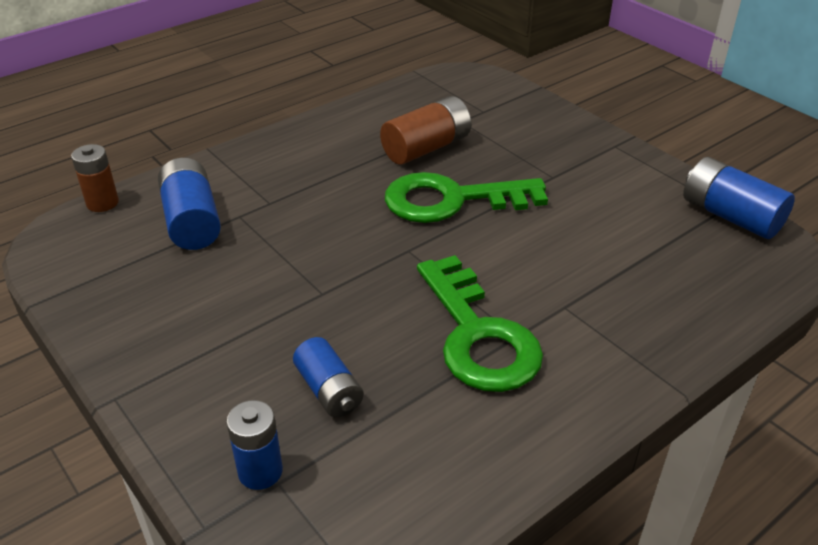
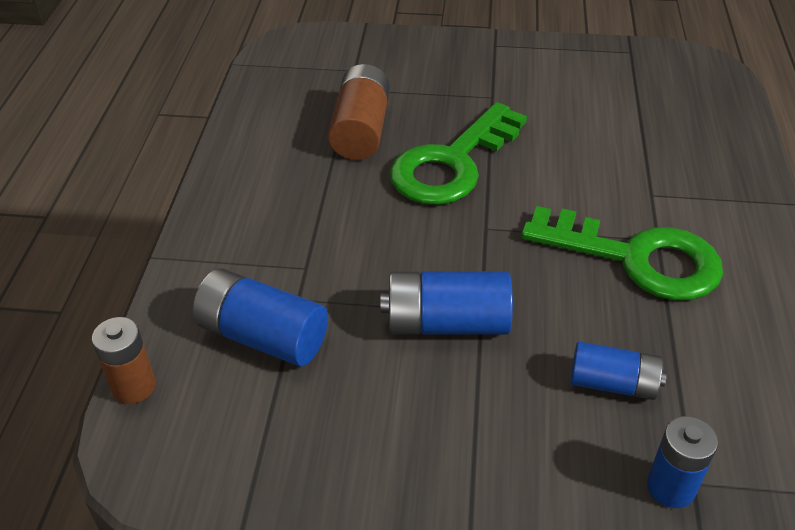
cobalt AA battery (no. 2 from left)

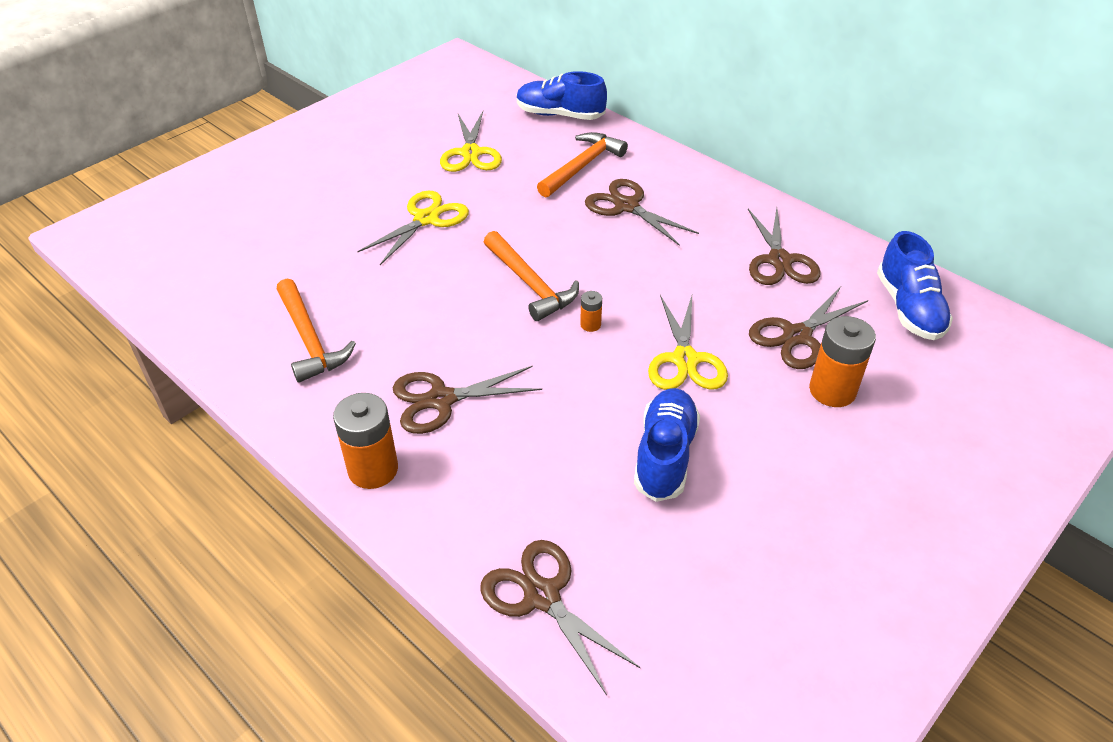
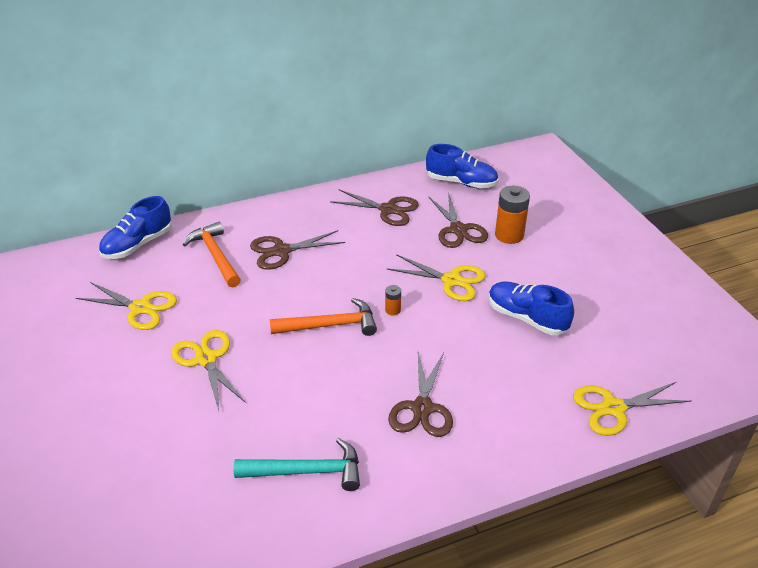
bright orange AA battery (no. 1 from left in the first image)
teal claw hammer
bright yellow pair of scissors (no. 4 from left)

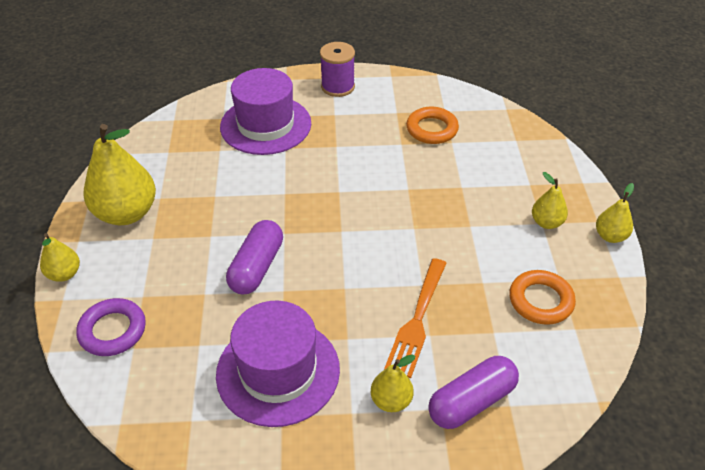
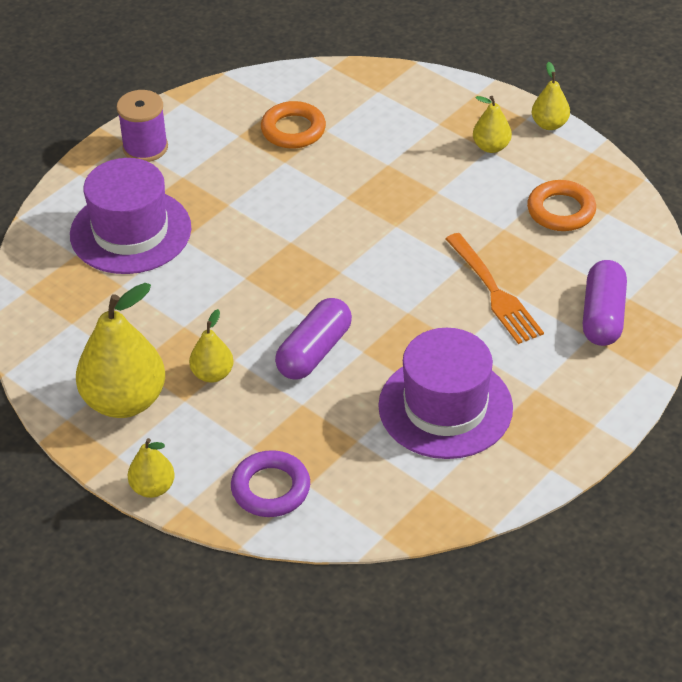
bright yellow pear fruit (no. 3 from left)
royal purple capsule (no. 1 from left)

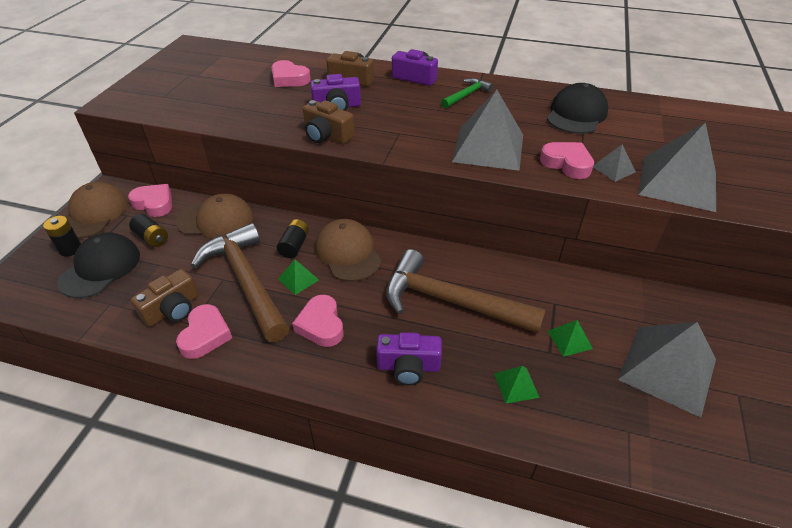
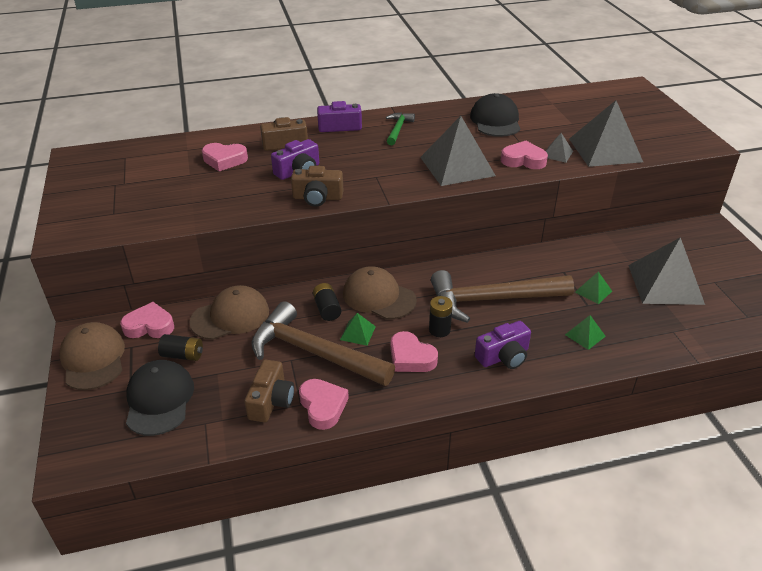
jet-black AA battery (no. 3 from left)

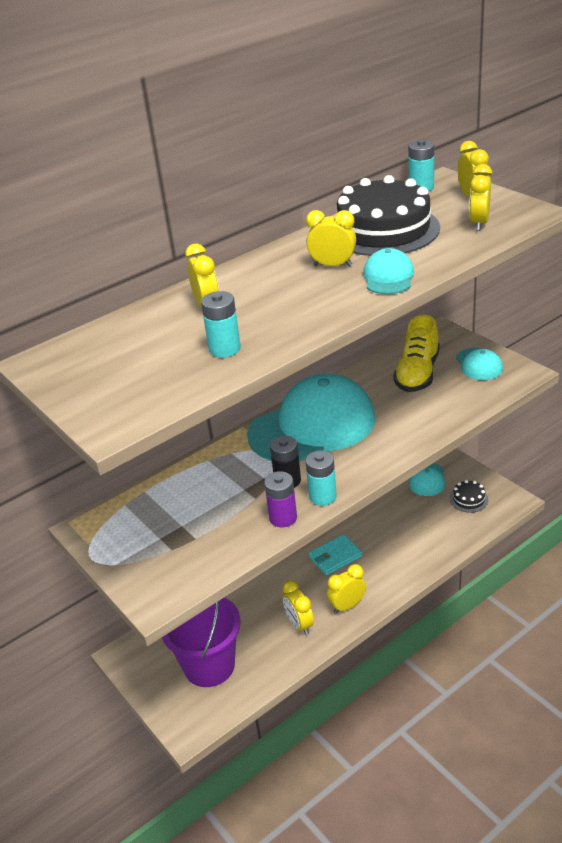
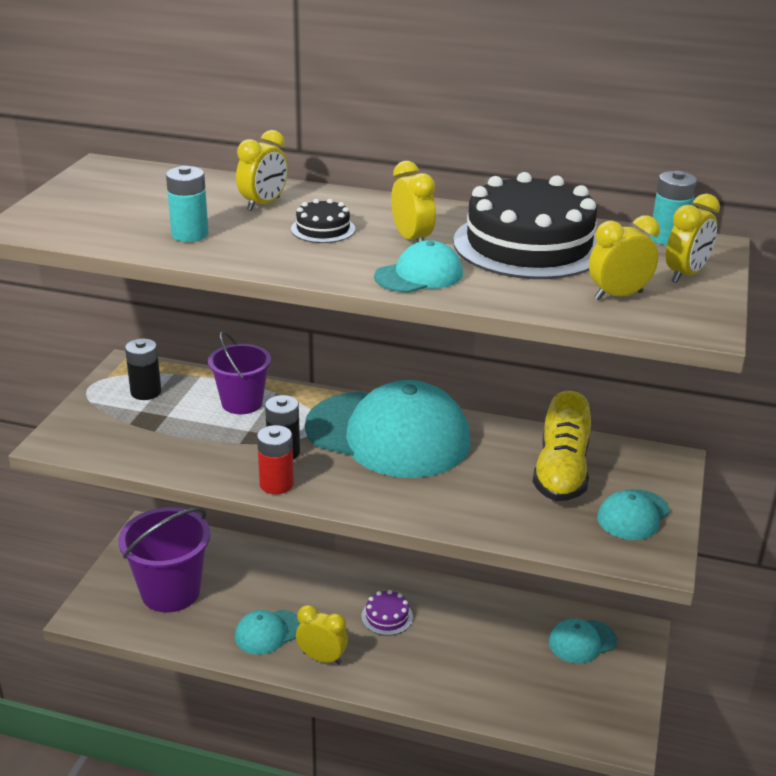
royal purple AA battery
jet-black AA battery (no. 1 from left)
royal purple pail (no. 2 from left)
jet-black layer cake (no. 1 from left)
teal cap (no. 1 from left)
royal purple layer cake
red AA battery
bright yellow lace-up shoe

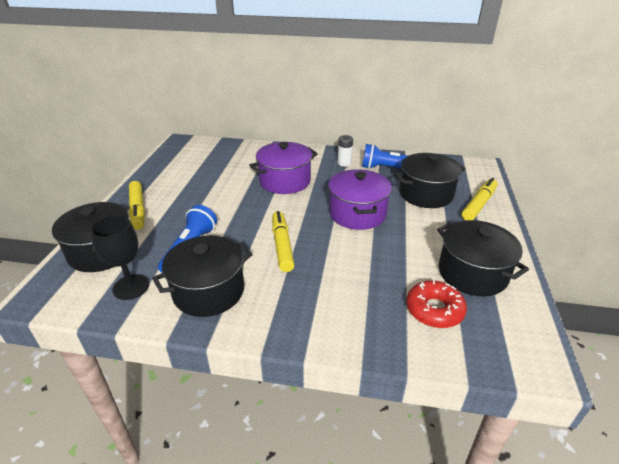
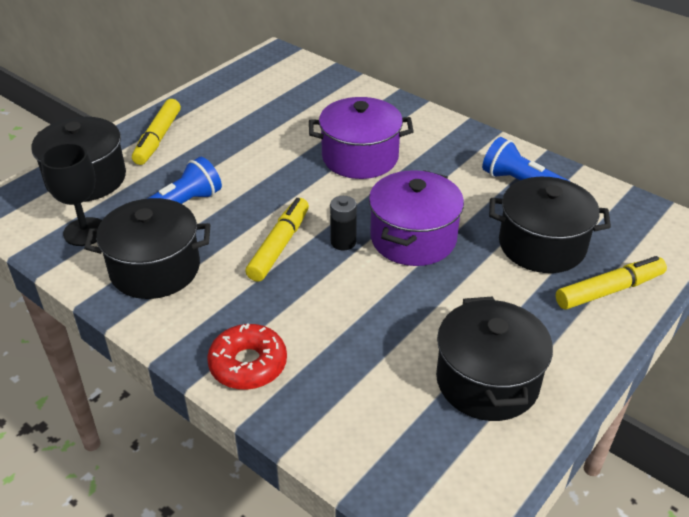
pure white AA battery
jet-black AA battery
red donut

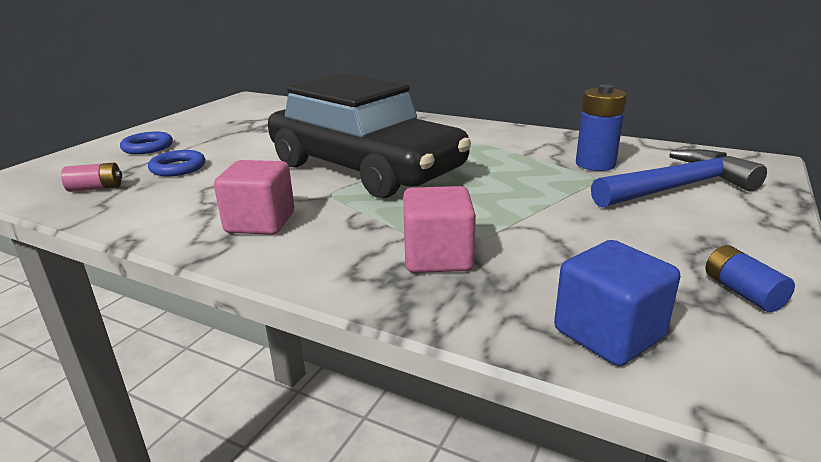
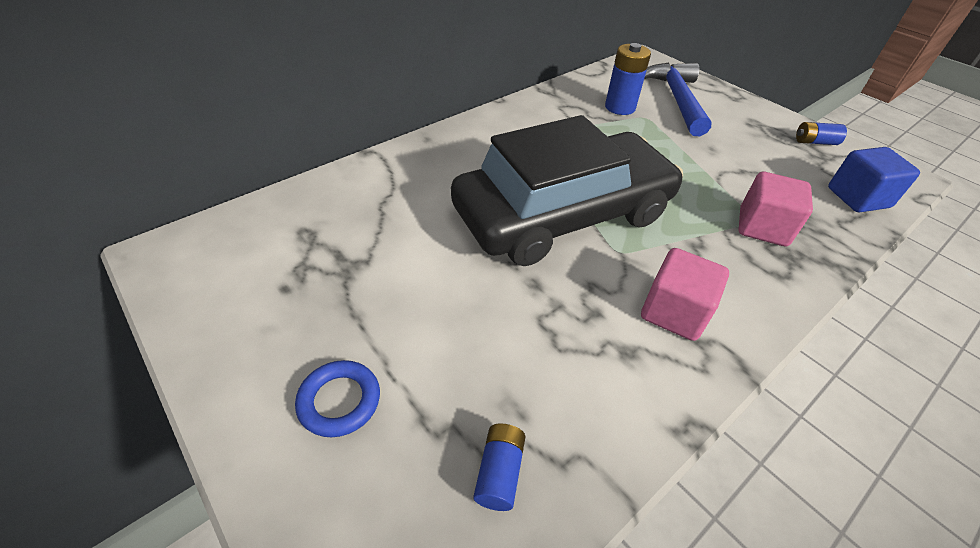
cobalt hoop (no. 2 from left in the first image)
cobalt AA battery (no. 1 from left)

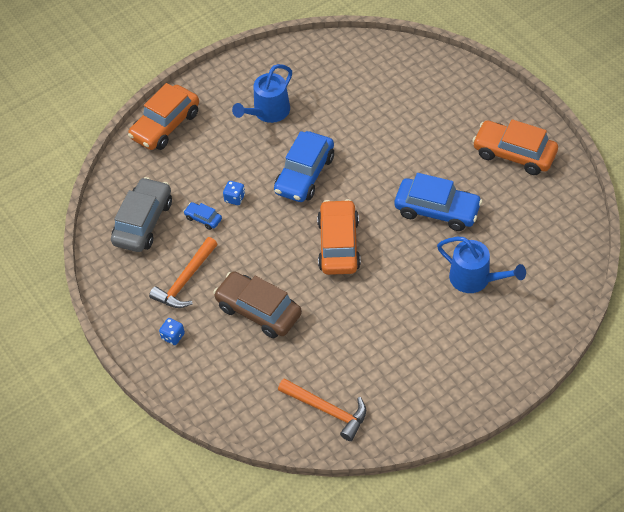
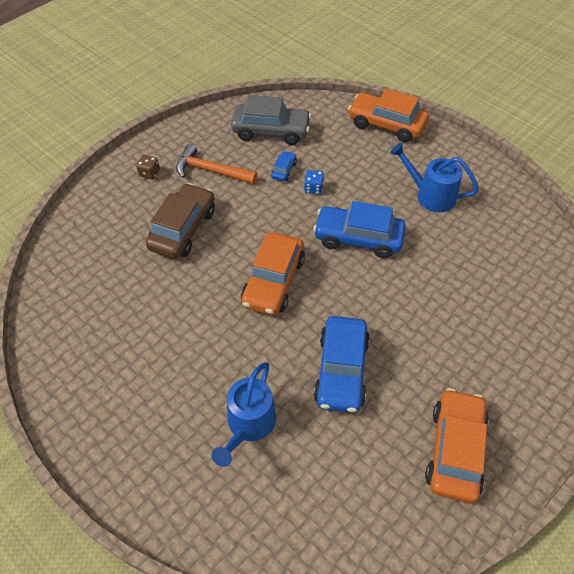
bright orange claw hammer (no. 2 from left in the first image)
brown die
bright orange automobile (no. 1 from left)

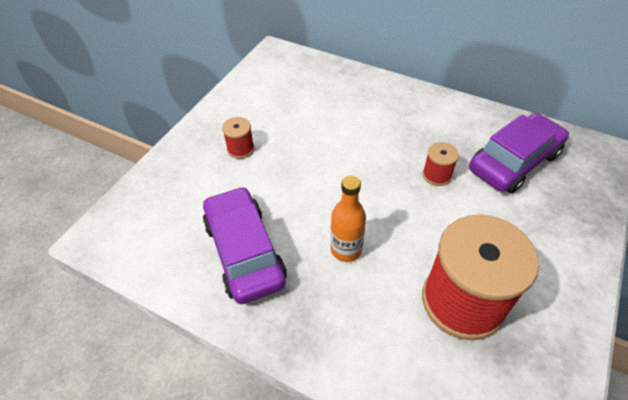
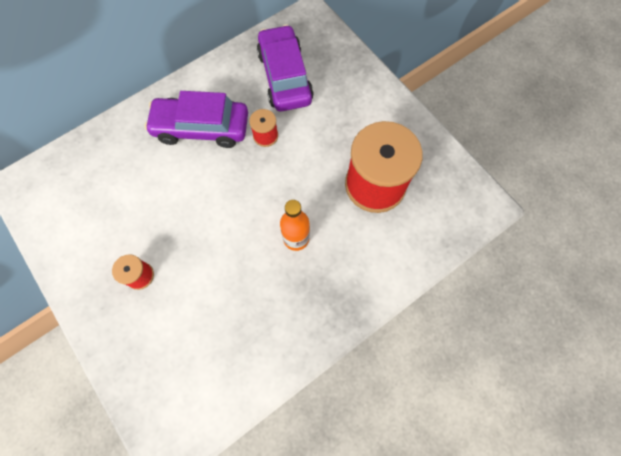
royal purple automobile (no. 1 from left)

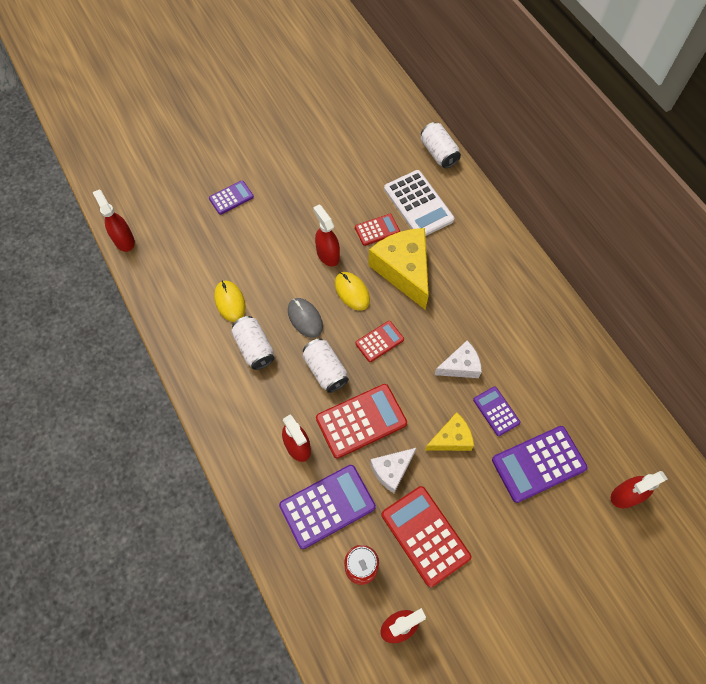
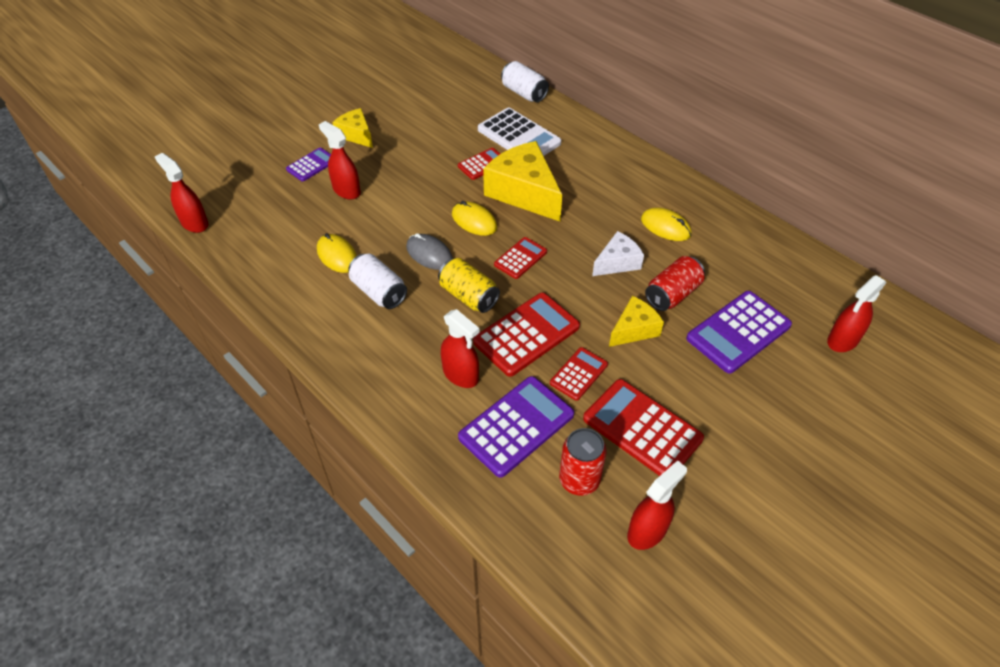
bright yellow cheese wedge (no. 1 from left)
bright yellow PC mouse (no. 3 from left)
red spray bottle (no. 2 from left)
red adding machine (no. 4 from left)
red tin (no. 2 from left)
bright yellow tin

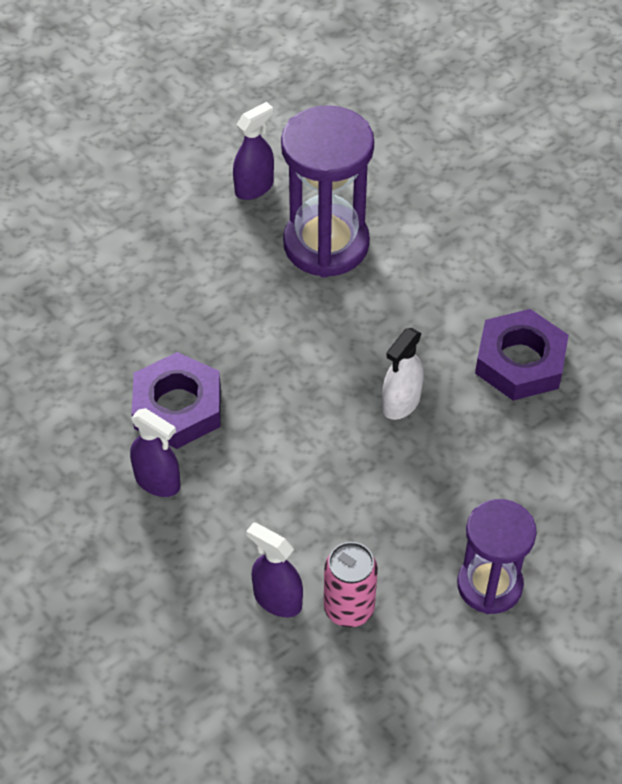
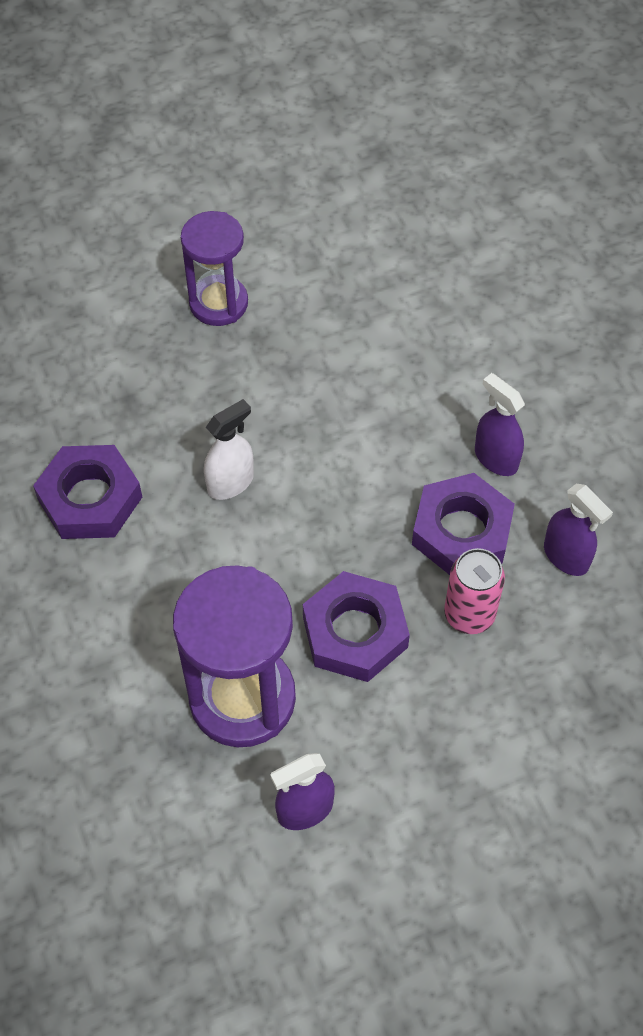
royal purple hexagon nut (no. 2 from left)
royal purple spray bottle (no. 3 from left)
rose-pink tin

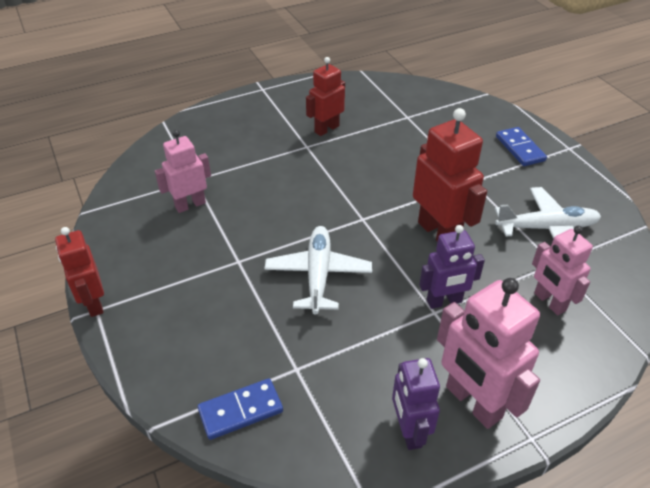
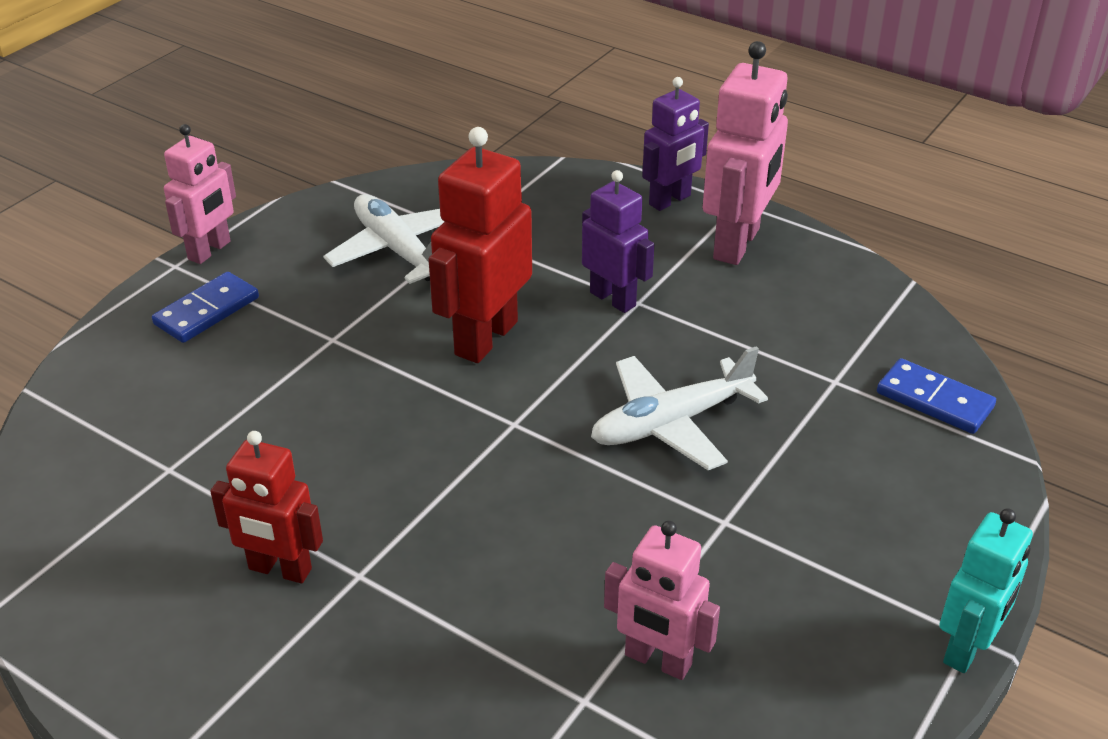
royal purple toy robot (no. 2 from left)
rose-pink toy robot (no. 1 from left)
teal toy robot

